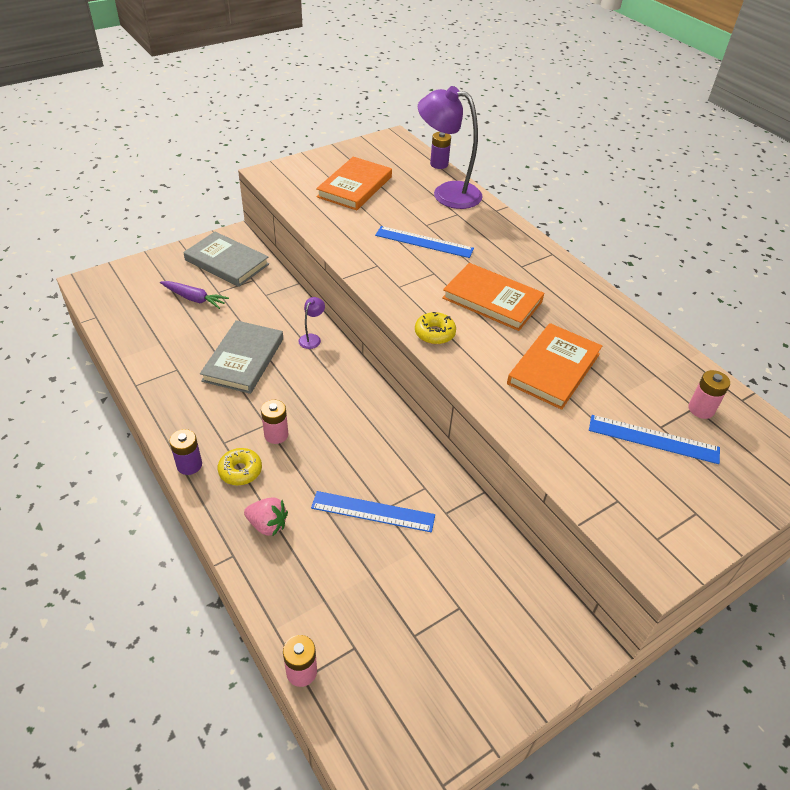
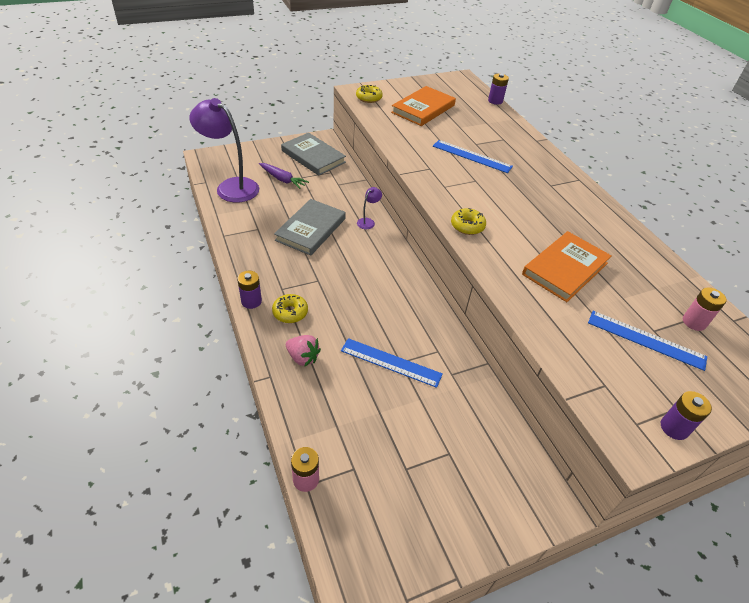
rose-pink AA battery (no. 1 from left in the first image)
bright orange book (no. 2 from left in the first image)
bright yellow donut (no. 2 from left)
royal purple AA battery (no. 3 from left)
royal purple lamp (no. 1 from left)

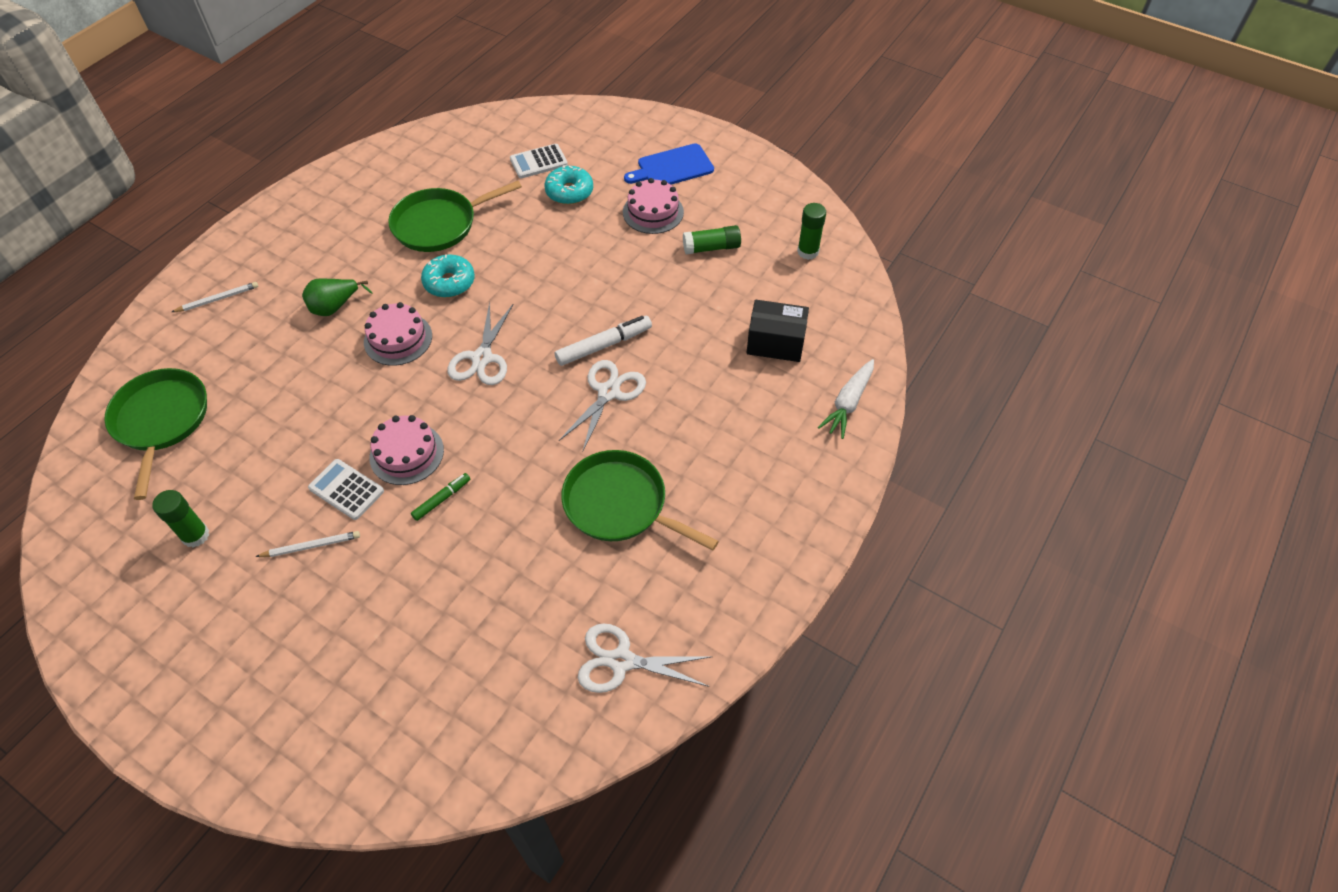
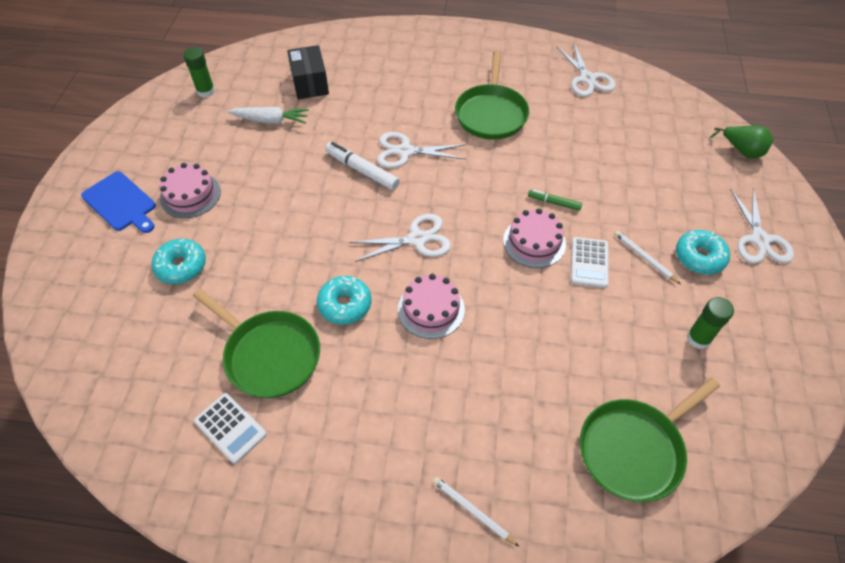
emerald glue (no. 2 from left in the first image)
teal donut (no. 3 from left)
pure white pair of scissors (no. 4 from left)
emerald pear fruit
pure white adding machine (no. 1 from left)
pure white root vegetable

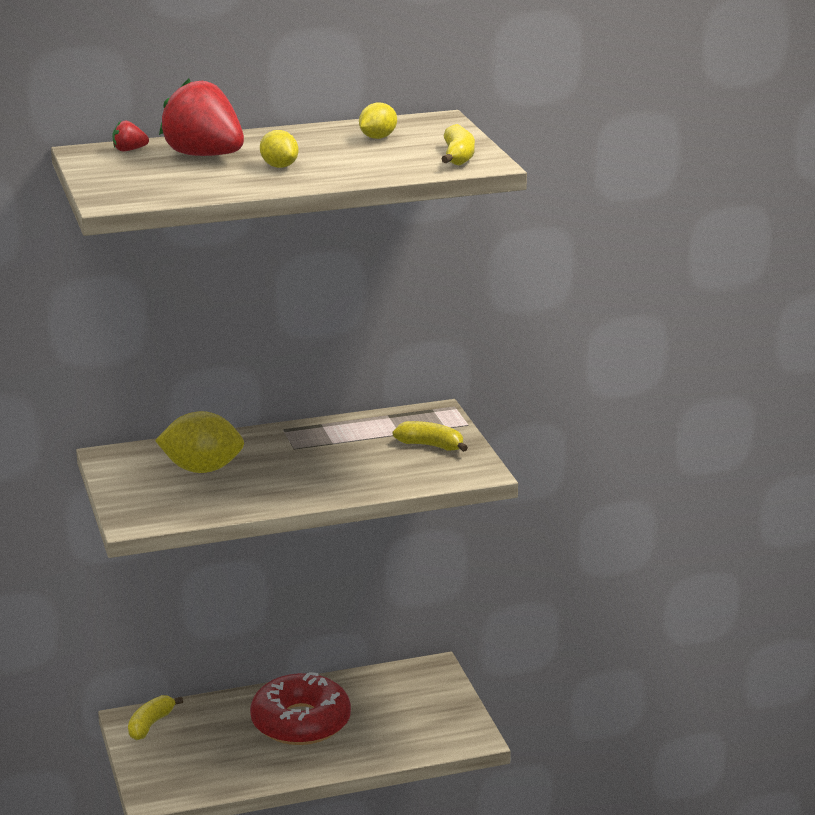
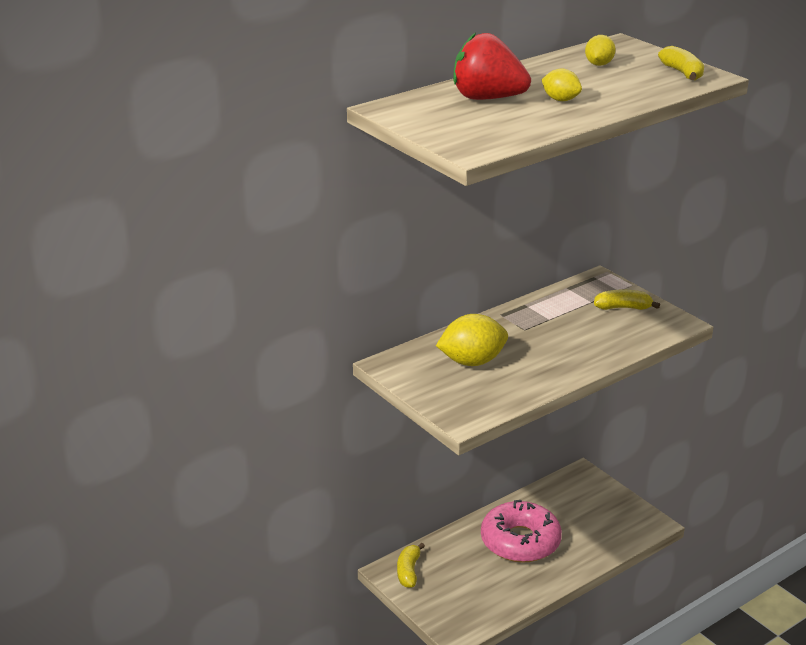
red berry (no. 1 from left in the first image)
rose-pink donut

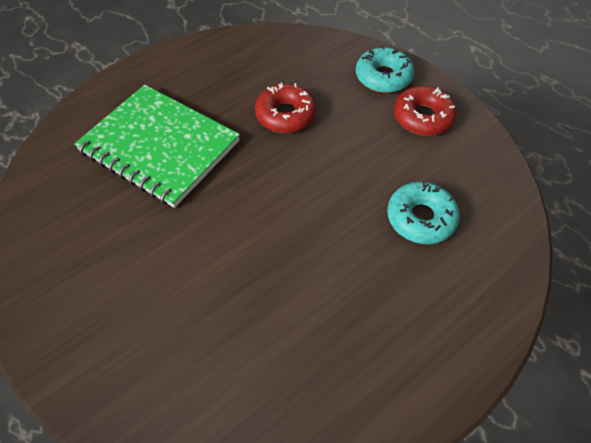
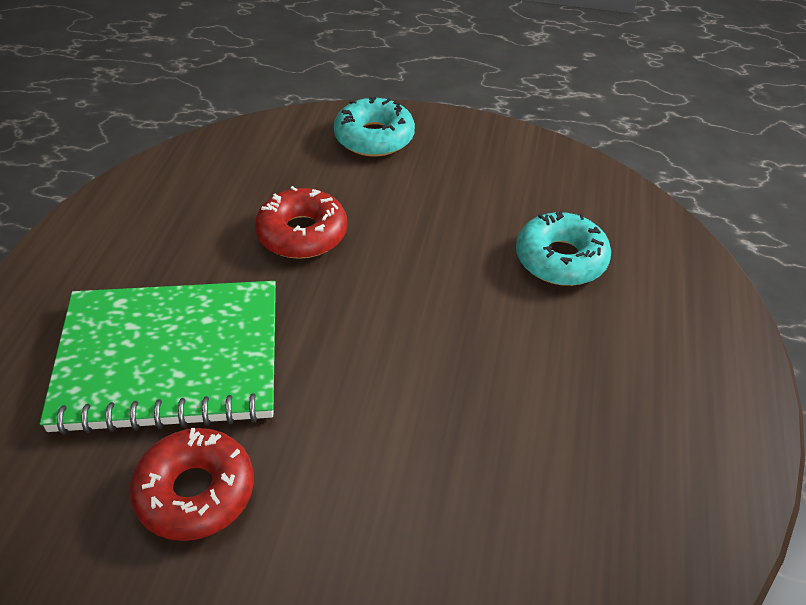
red donut (no. 1 from left)

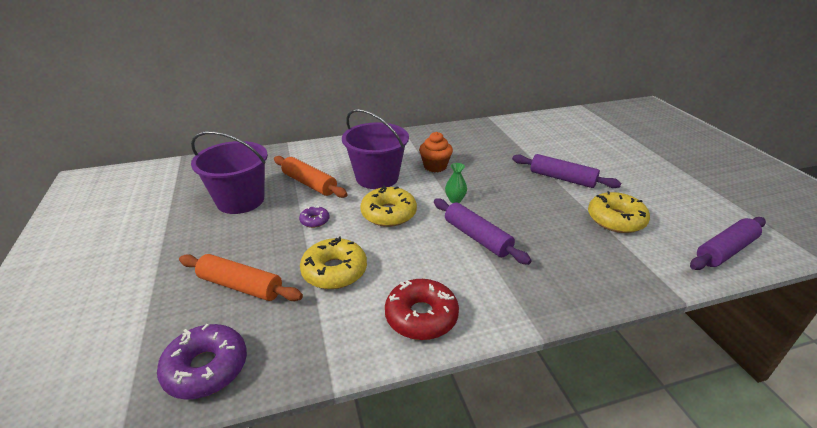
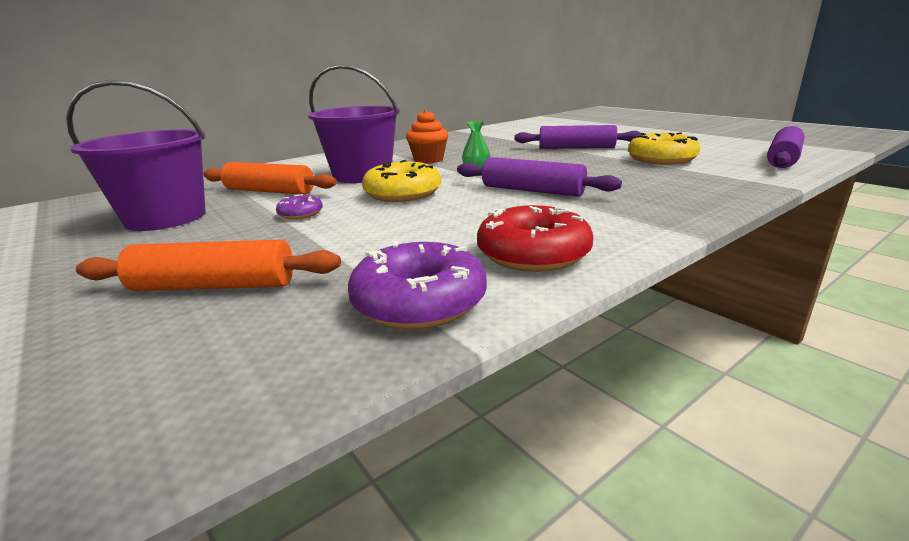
bright yellow donut (no. 1 from left in the first image)
royal purple donut (no. 2 from left)

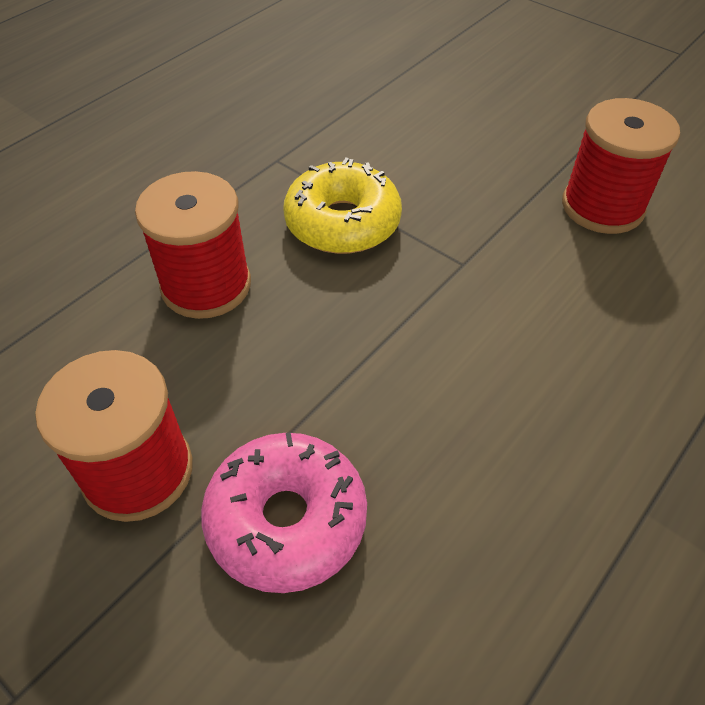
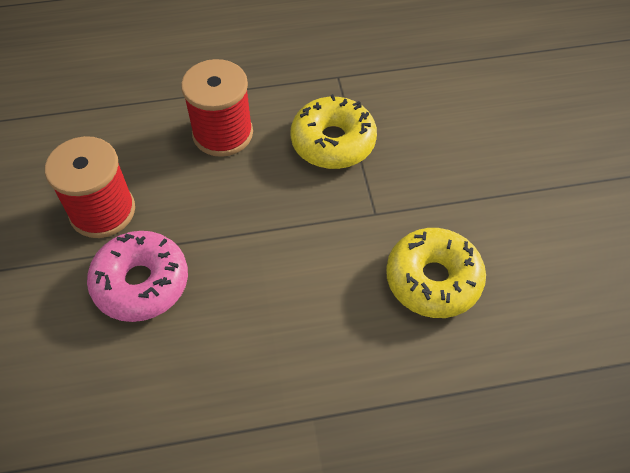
red bobbin (no. 3 from left in the first image)
bright yellow donut (no. 2 from left)

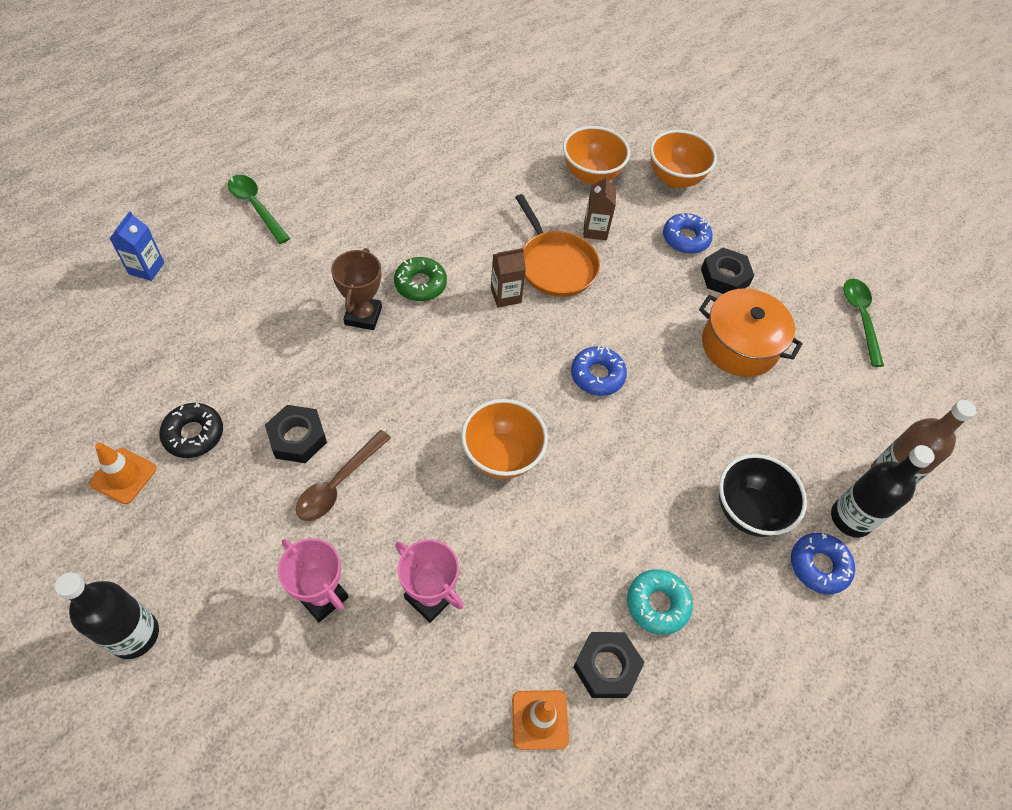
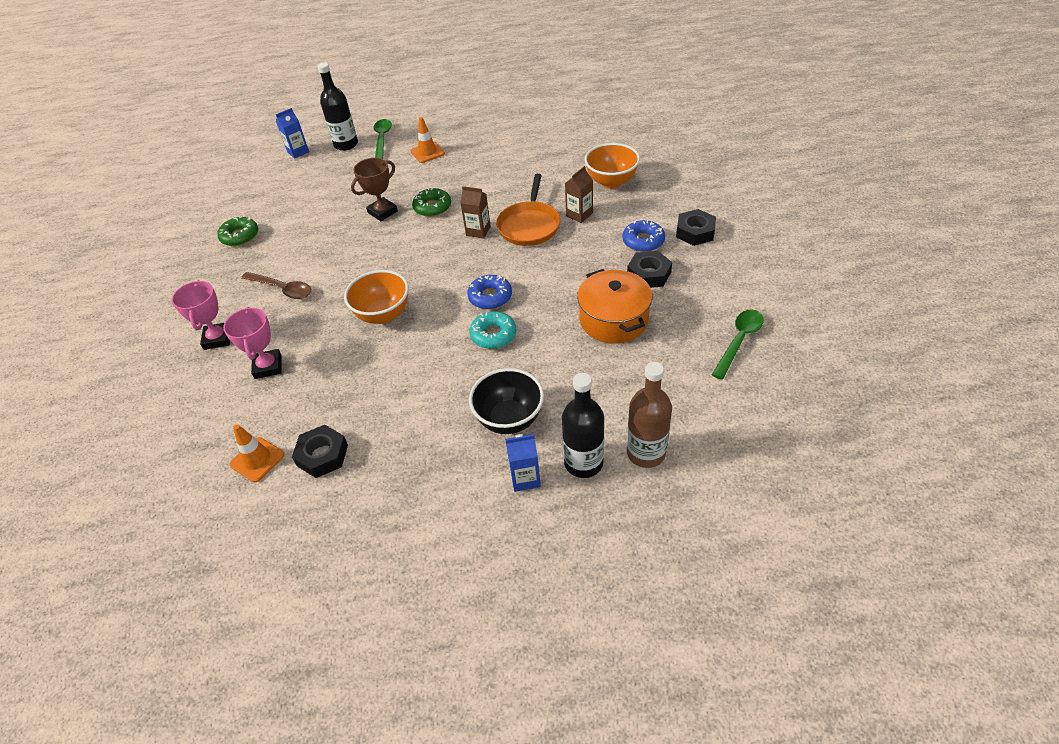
bright orange serving bowl (no. 3 from left in the first image)
jet-black drink bottle (no. 1 from left)
bright orange safety cone (no. 2 from left)
jet-black hexagon nut (no. 3 from left)
teal donut
cobalt carton (no. 2 from left)
emerald donut (no. 1 from left)
brown tablespoon

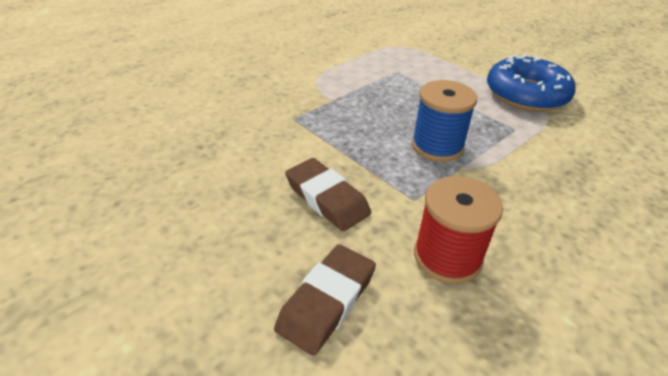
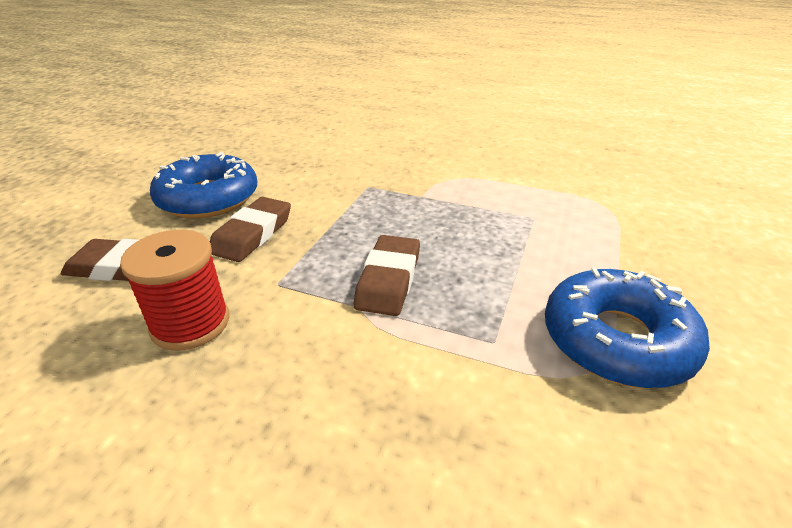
cobalt donut (no. 1 from left)
brown gum eraser (no. 3 from left)

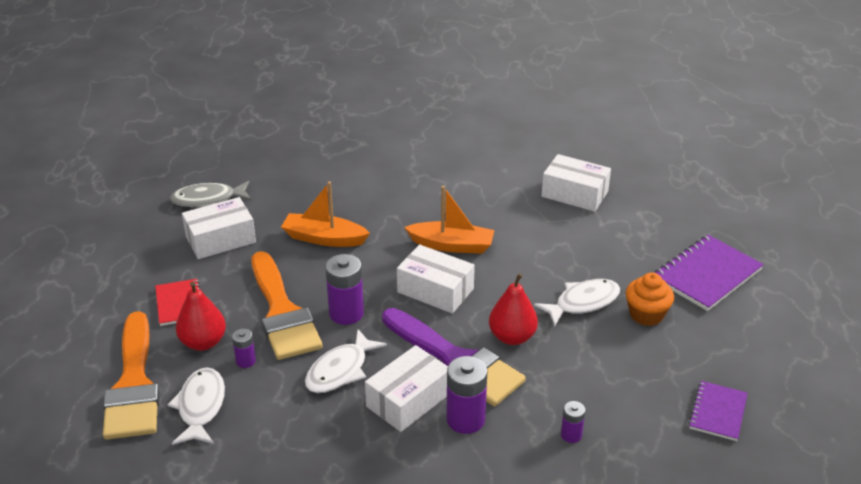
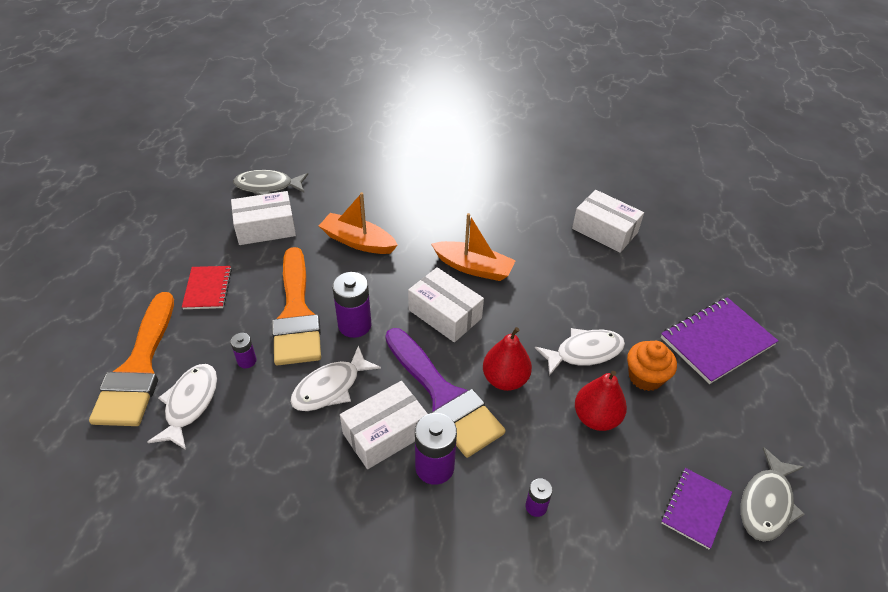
ash-grey fish figure (no. 2 from left)
red pear fruit (no. 2 from left)

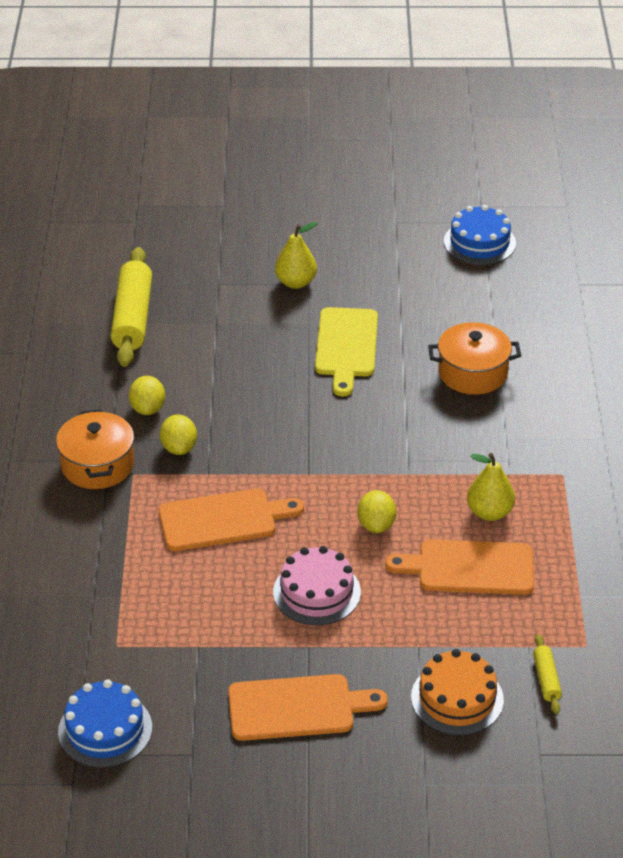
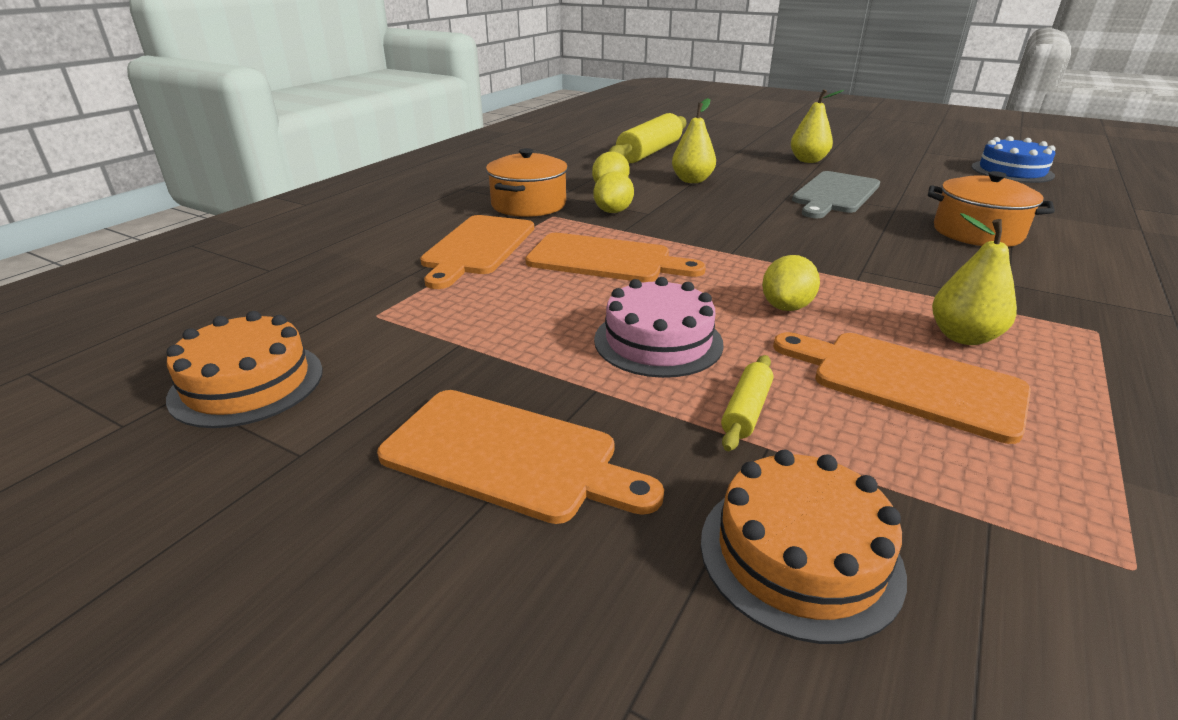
bright orange bread board (no. 1 from left)
bright yellow pear fruit (no. 1 from left)
bright yellow rolling pin (no. 2 from left)
bright orange layer cake (no. 1 from left)
ash-grey bread board

